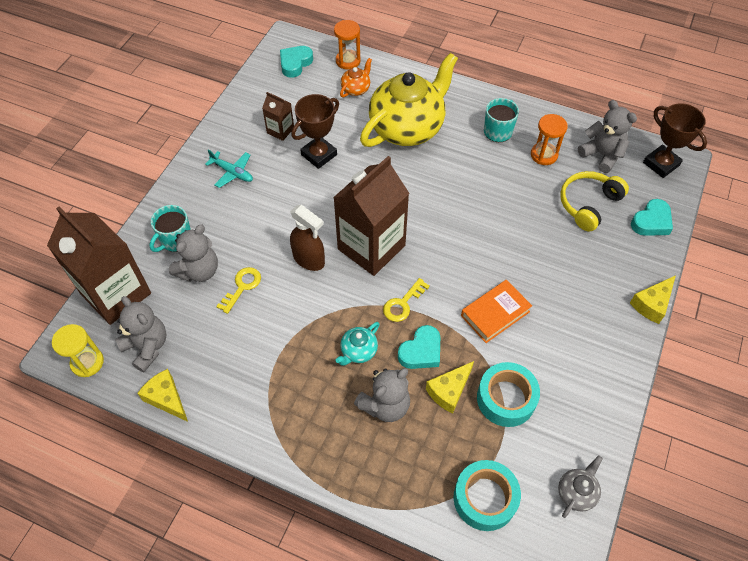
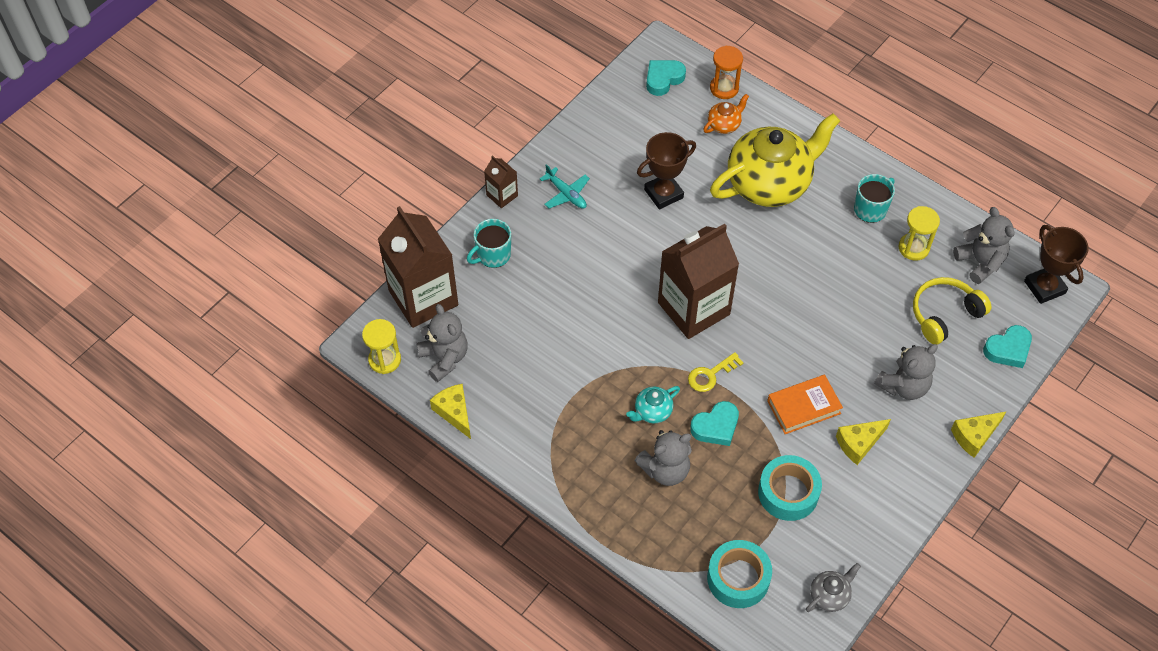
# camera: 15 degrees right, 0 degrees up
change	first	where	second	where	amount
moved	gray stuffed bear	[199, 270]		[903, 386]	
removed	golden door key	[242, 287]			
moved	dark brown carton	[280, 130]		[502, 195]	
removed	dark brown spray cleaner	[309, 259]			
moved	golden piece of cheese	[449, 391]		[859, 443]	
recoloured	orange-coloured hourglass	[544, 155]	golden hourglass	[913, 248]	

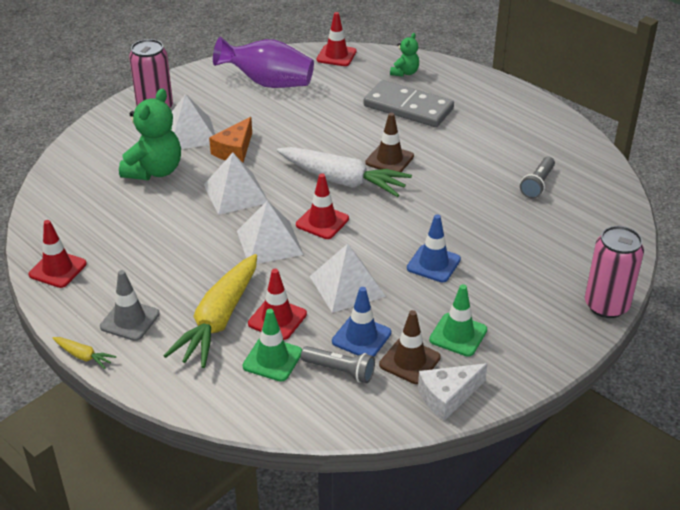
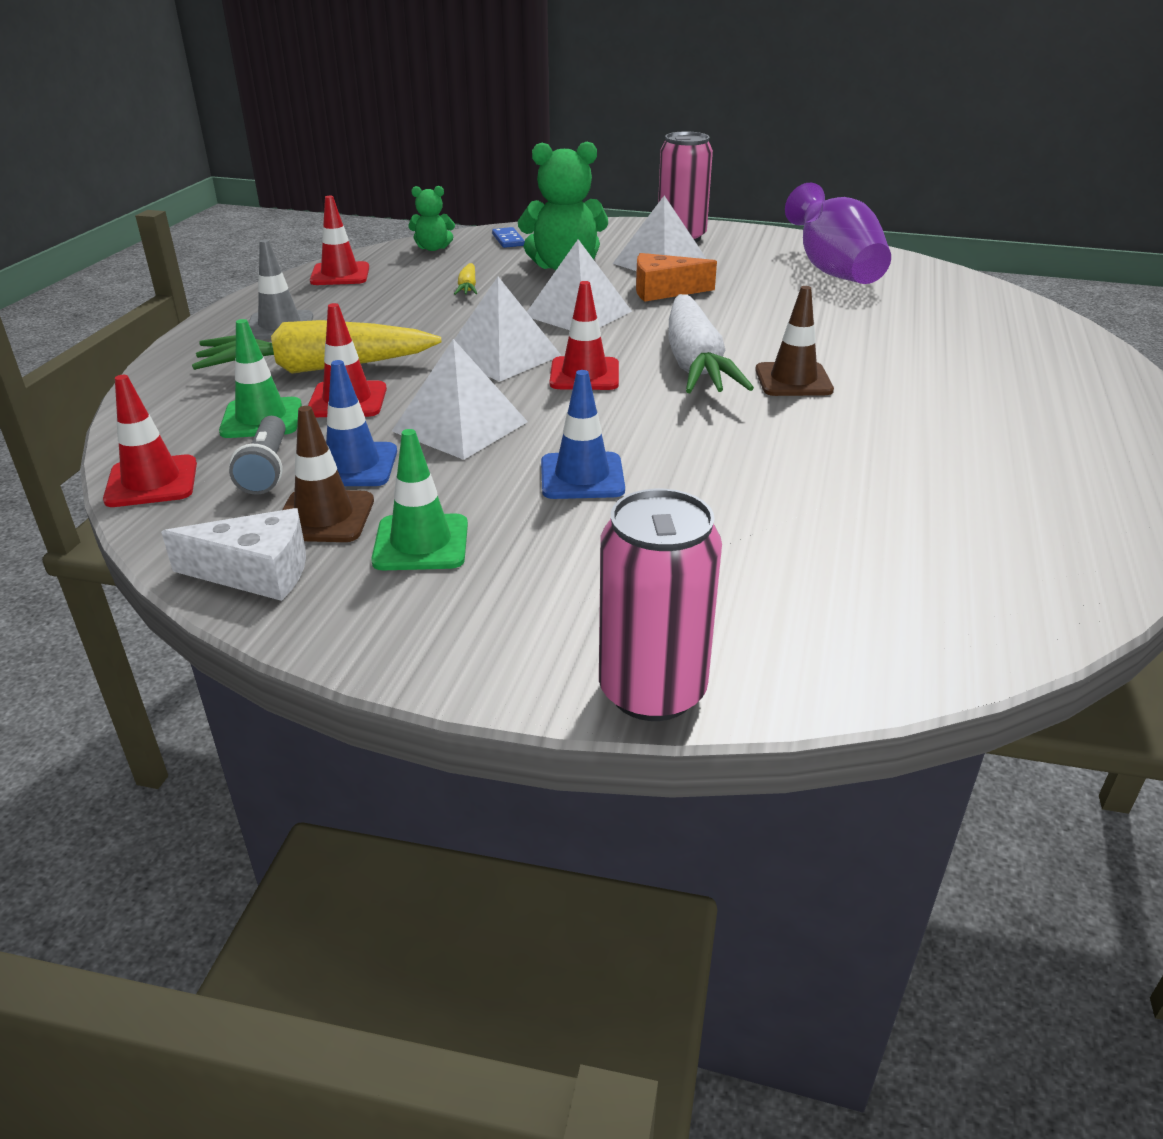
# camera: 60 degrees right, 5 degrees down
change	first	where	second	where	amount
moved	golden toy carrot	[83, 356]		[468, 287]	
moved	crimson traffic cone	[336, 56]		[152, 482]	
removed	gray domino piece	[408, 107]			
moved	green stuffed bear	[405, 73]		[433, 248]	
turned	pure white piece of cheese	[447, 397]		[256, 572]	150 degrees clockwise
removed	gray torch	[537, 184]			
added			blue domino piece	[508, 240]	

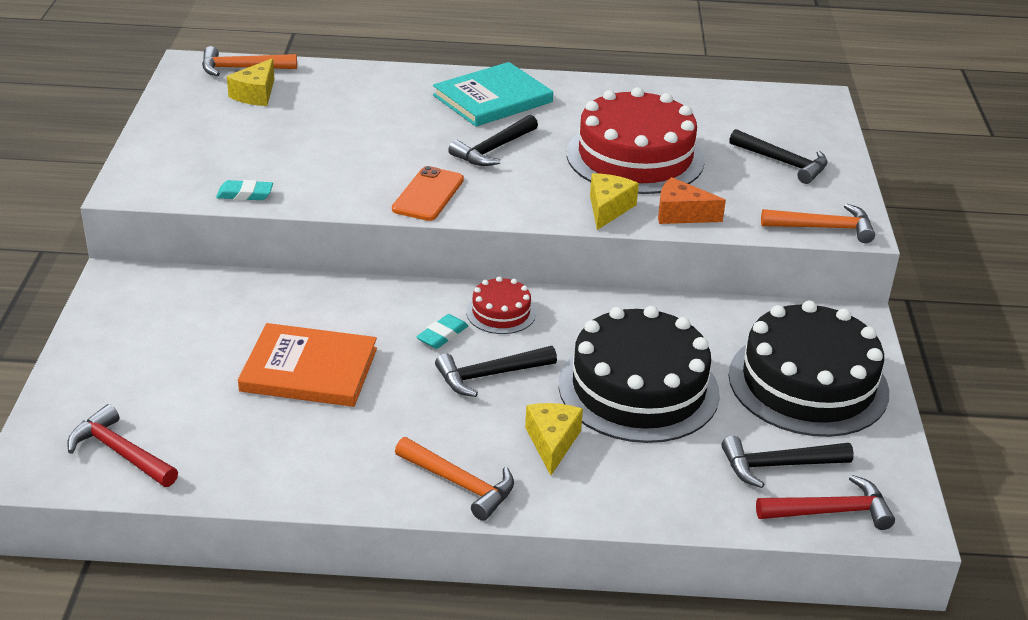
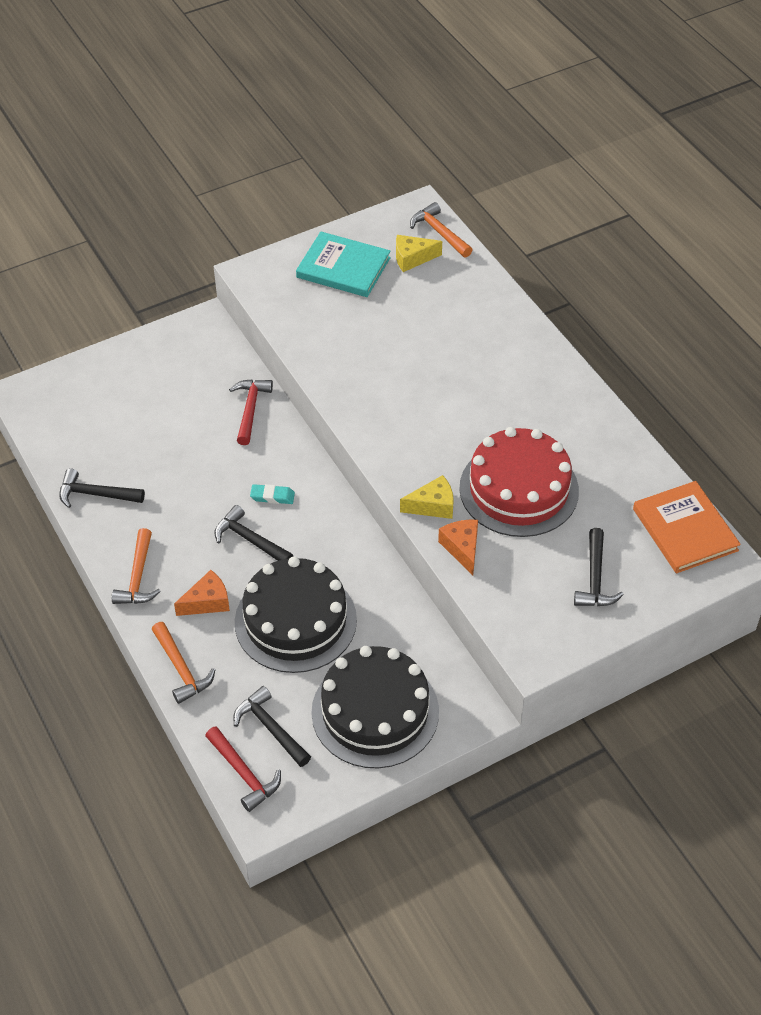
# camera: 60 degrees right, 15 degrees up
change	first	where	second	where	amount
moved	crimson claw hammer	[120, 452]		[250, 409]	
removed	teal pencil eraser	[245, 194]			
moved	orange-coloured hardback	[309, 370]		[685, 530]	
removed	orange-coloured smartphone	[428, 194]			
moved	teal hardback	[492, 99]		[343, 267]	
moved	jet-black claw hammer	[493, 150]		[95, 494]	
removed	crimson gateau	[501, 312]			
recoloured	golden piece of cheese	[552, 442]	orange-coloured piece of cheese	[207, 602]	
moved	orange-coloured claw hammer	[824, 228]		[181, 669]	

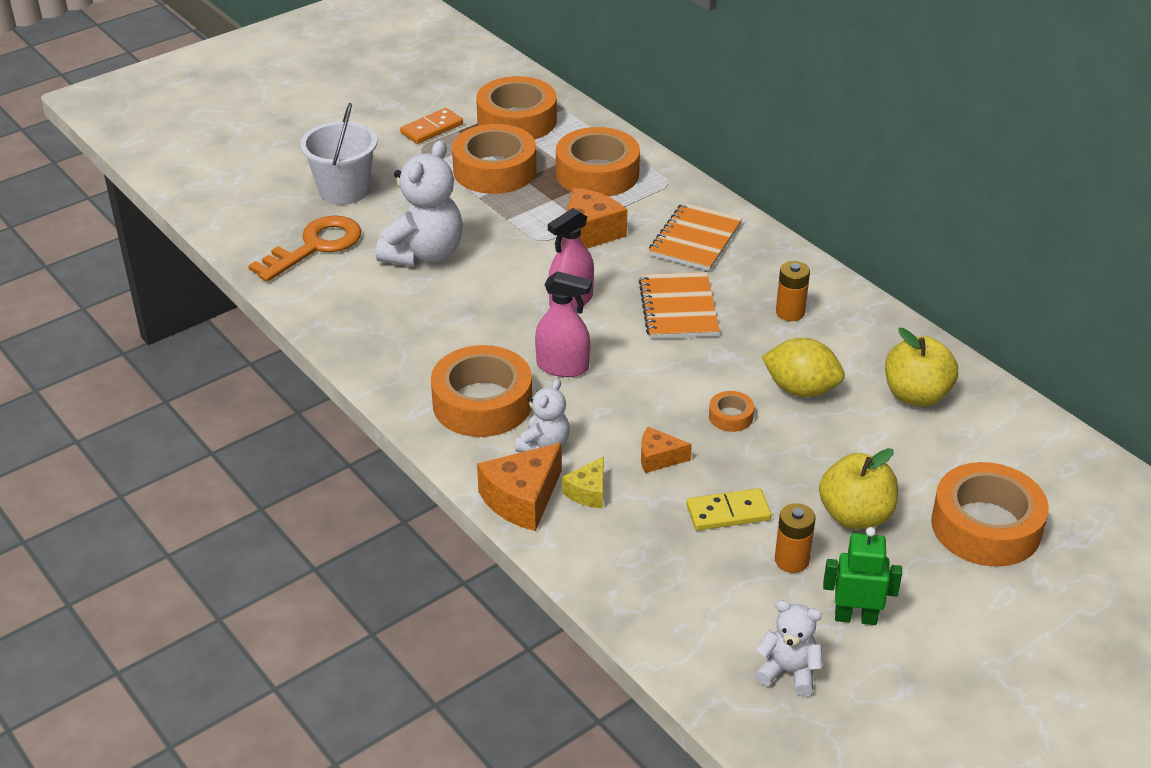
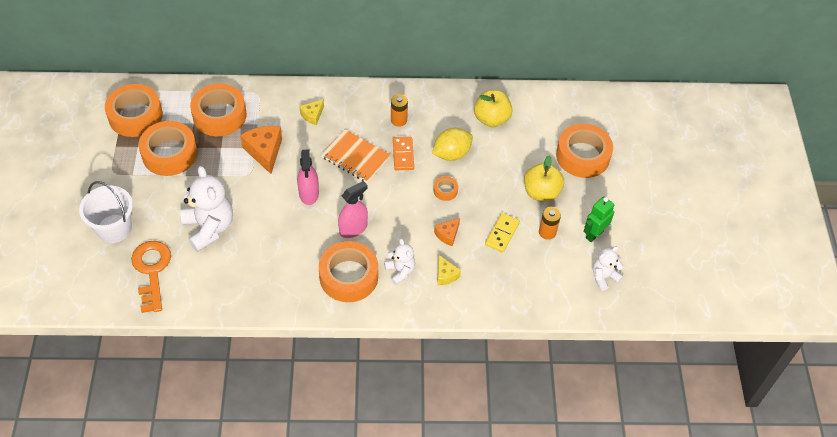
# camera: 55 degrees left, 15 degrees up
change	first	where	second	where	amount
moved	orange-coloured domino piece	[432, 129]		[403, 155]	
removed	orange-coloured piece of cheese	[522, 499]			
replaced	orange-coloured notepad	[695, 239]	golden piece of cheese	[312, 115]	

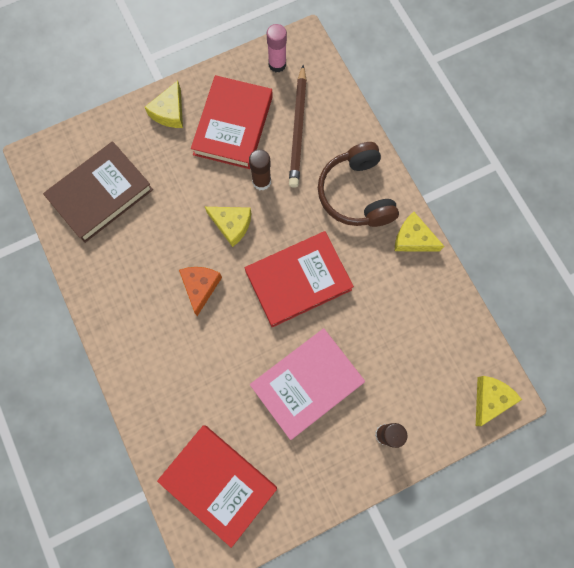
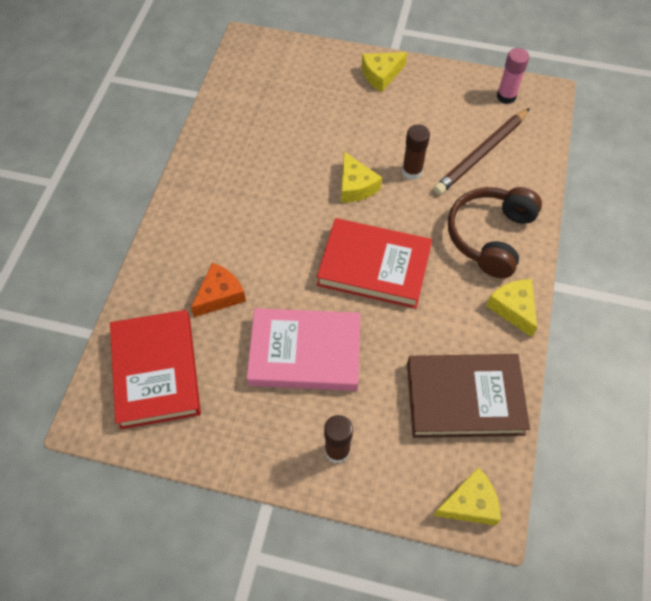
# camera: 40 degrees right, 15 degrees down
change	first	where	second	where	amount
moved	dark brown hardback	[101, 194]		[464, 398]	
moved	orange-coloured piece of cheese	[200, 287]		[220, 295]	
removed	crimson hardback	[233, 125]			

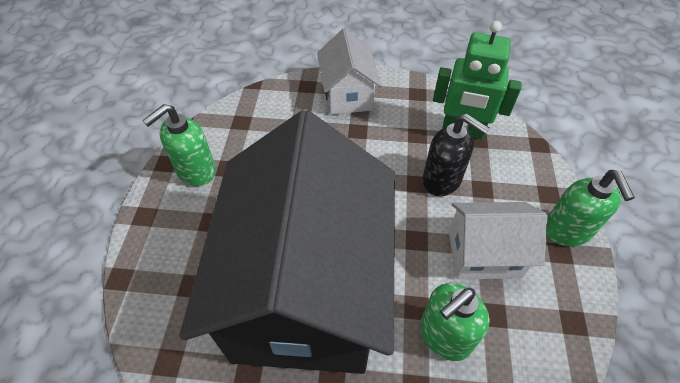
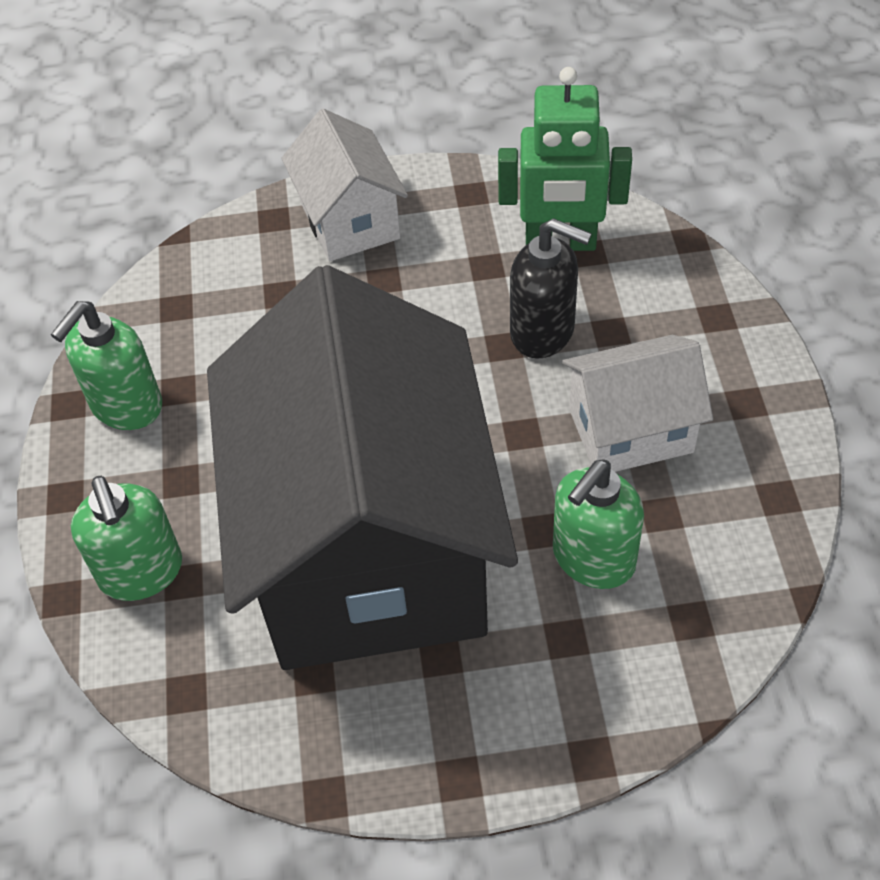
# camera: 10 degrees left, 0 degrees up
change	first	where	second	where	amount
moved	green soap dispenser	[567, 231]		[141, 572]	

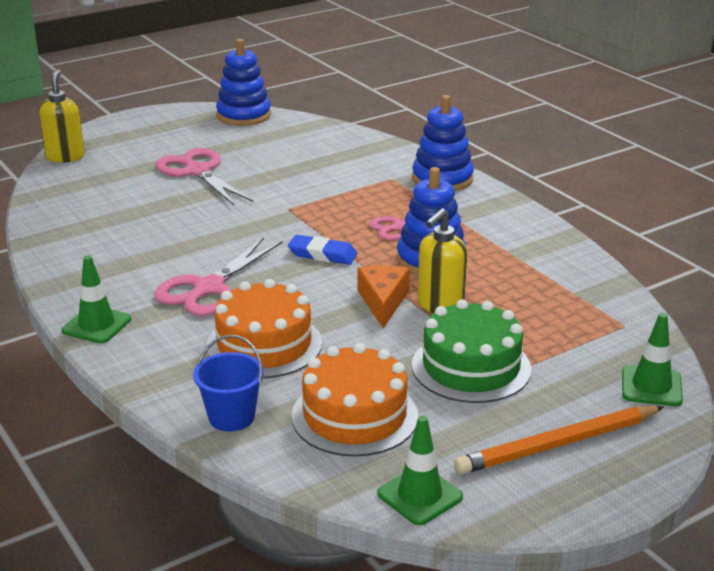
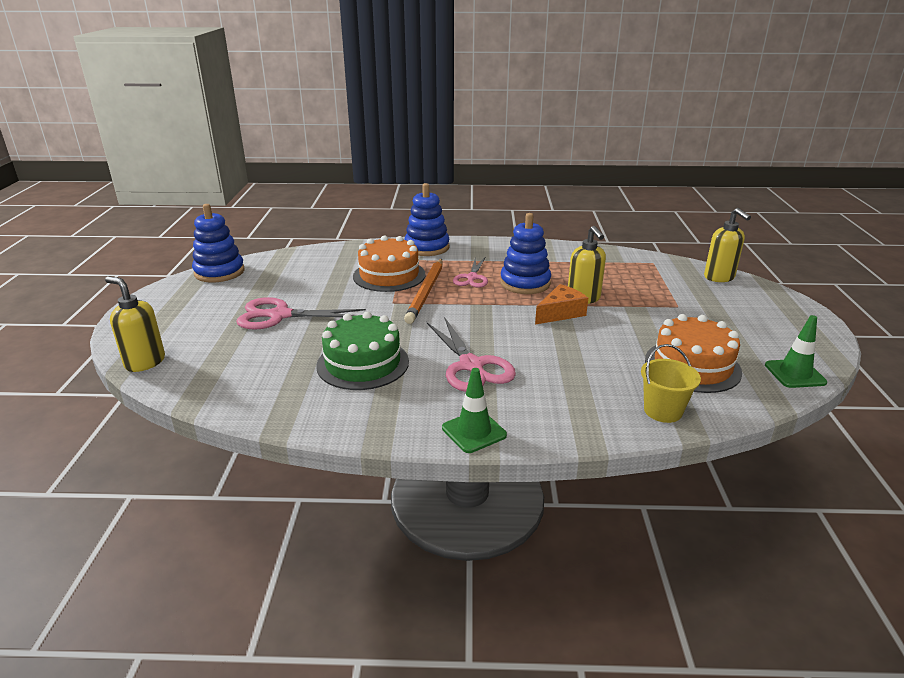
# camera: 55 degrees left, 0 degrees up
change	first	where	second	where	amount
recoloured	blue pail	[231, 417]	golden pail	[663, 411]	
moved	orange-coloured gateau	[264, 344]		[389, 275]	
removed	blue pencil eraser	[322, 254]			
turned	orange-coloured piece of cheese	[383, 302]		[560, 313]	105 degrees clockwise
moved	green gateau	[471, 367]		[363, 363]	
moved	orange-coloured wooden pencil	[558, 444]		[426, 292]	
replaced	green traffic cone	[651, 386]	golden soap dispenser	[719, 277]	

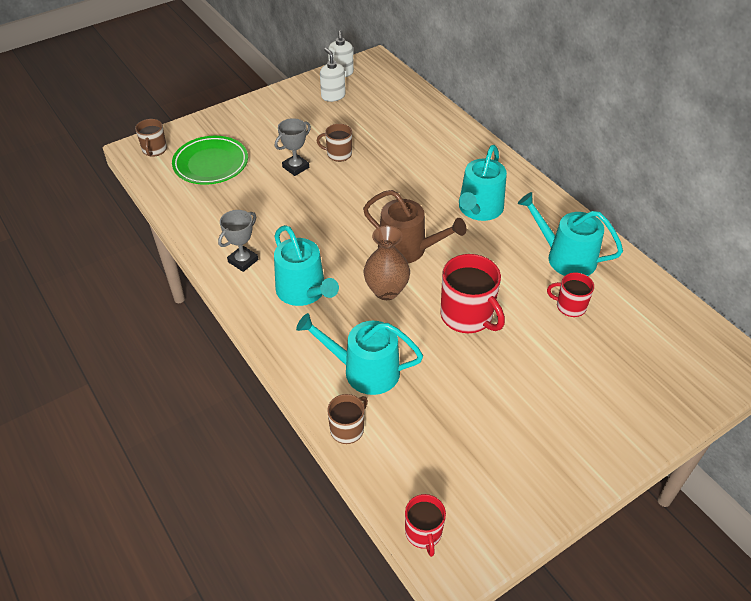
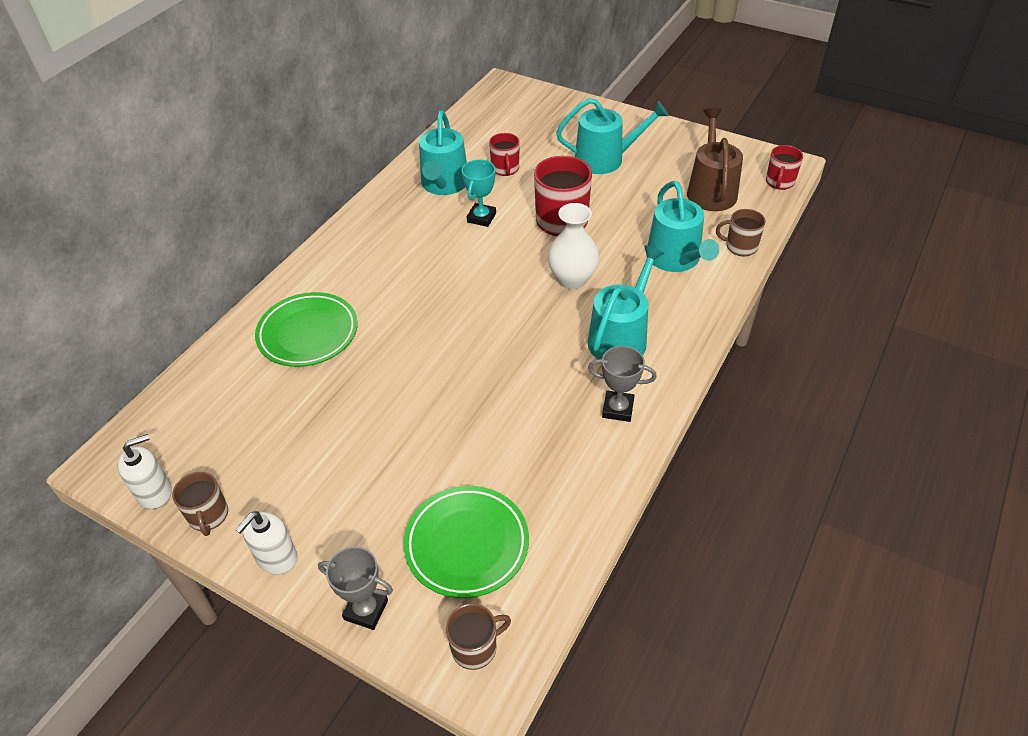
# camera: 115 degrees left, 0 degrees up
change	first	where	second	where	amount
moved	gray award cup	[295, 167]		[366, 610]	
moved	dark brown mug	[338, 154]		[208, 516]	
moved	pure white soap dispenser	[333, 96]		[276, 558]	
moved	dark brown sprinkling can	[408, 249]		[711, 190]	
recoloured	dark brown flower vase	[386, 290]	pure white flower vase	[572, 279]	
turned	crimson mug	[423, 533]		[779, 182]	150 degrees clockwise
moved	teal sprinkling can	[479, 209]		[605, 159]	
added			green dinner plate	[308, 333]	
added			teal award cup	[481, 218]	

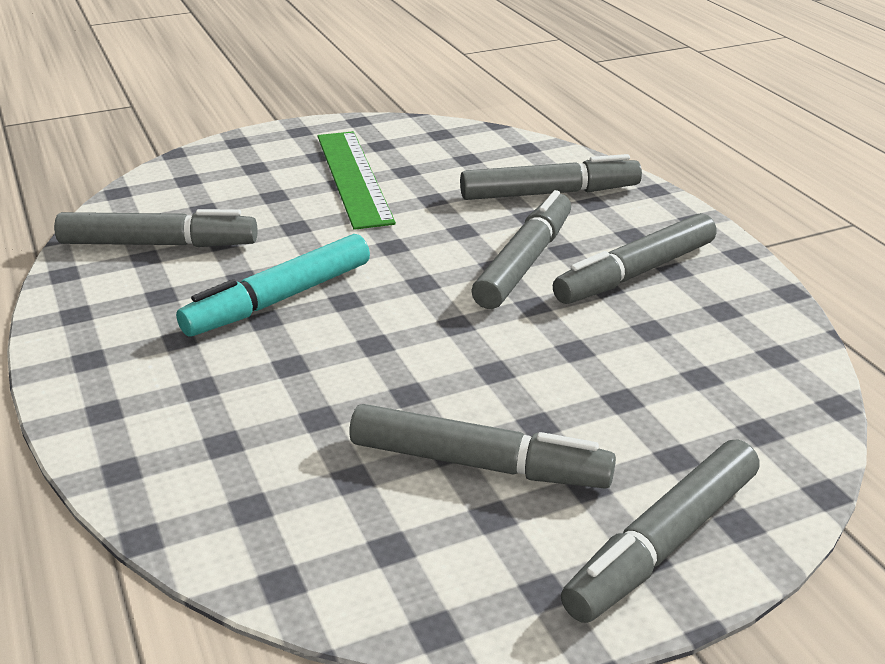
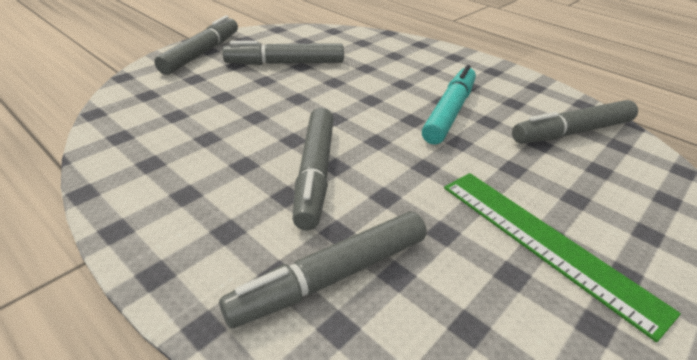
# camera: 155 degrees right, 5 degrees up
change	first	where	second	where	amount
removed	gray marker	[635, 273]			

